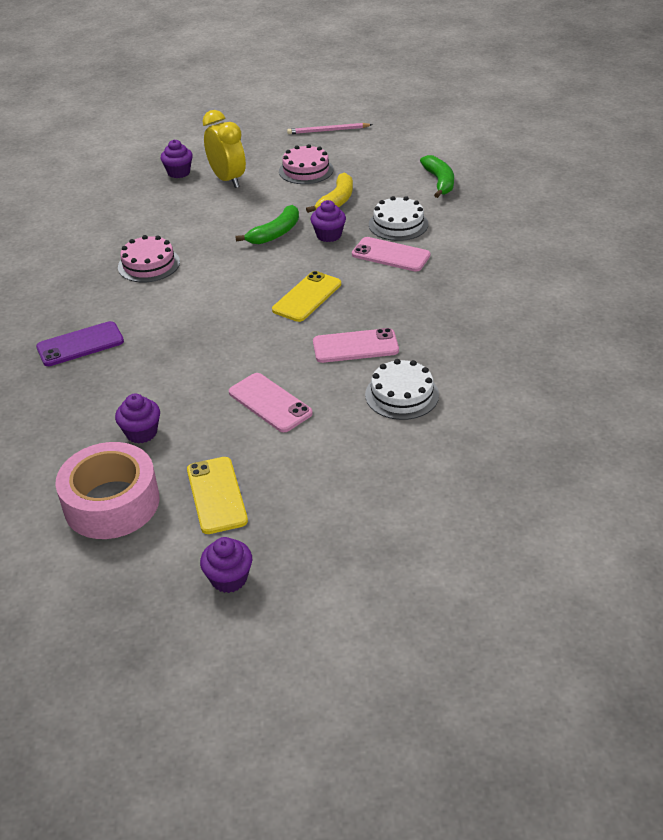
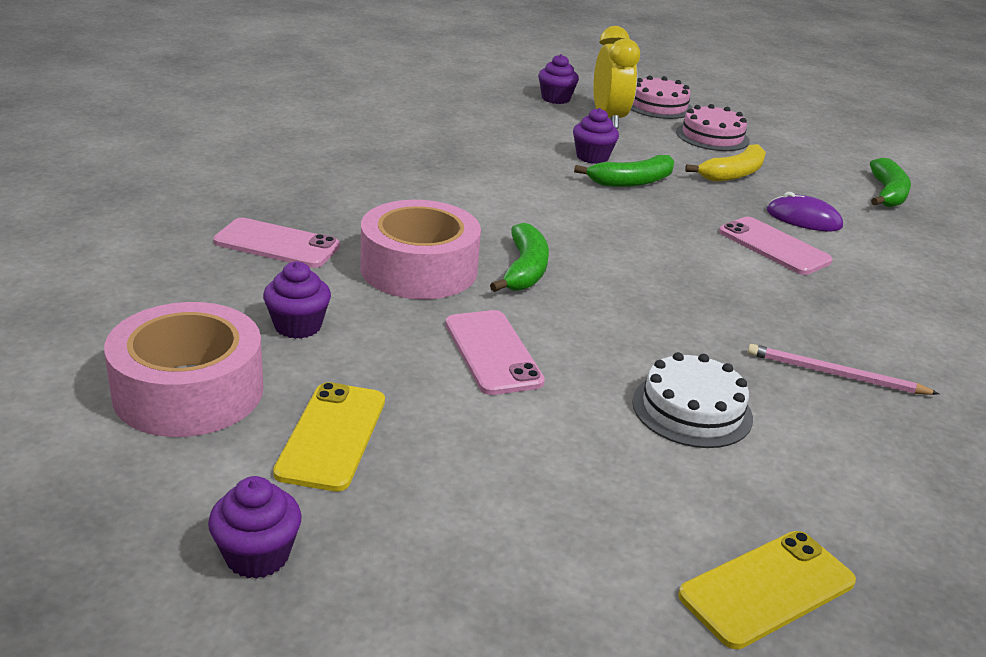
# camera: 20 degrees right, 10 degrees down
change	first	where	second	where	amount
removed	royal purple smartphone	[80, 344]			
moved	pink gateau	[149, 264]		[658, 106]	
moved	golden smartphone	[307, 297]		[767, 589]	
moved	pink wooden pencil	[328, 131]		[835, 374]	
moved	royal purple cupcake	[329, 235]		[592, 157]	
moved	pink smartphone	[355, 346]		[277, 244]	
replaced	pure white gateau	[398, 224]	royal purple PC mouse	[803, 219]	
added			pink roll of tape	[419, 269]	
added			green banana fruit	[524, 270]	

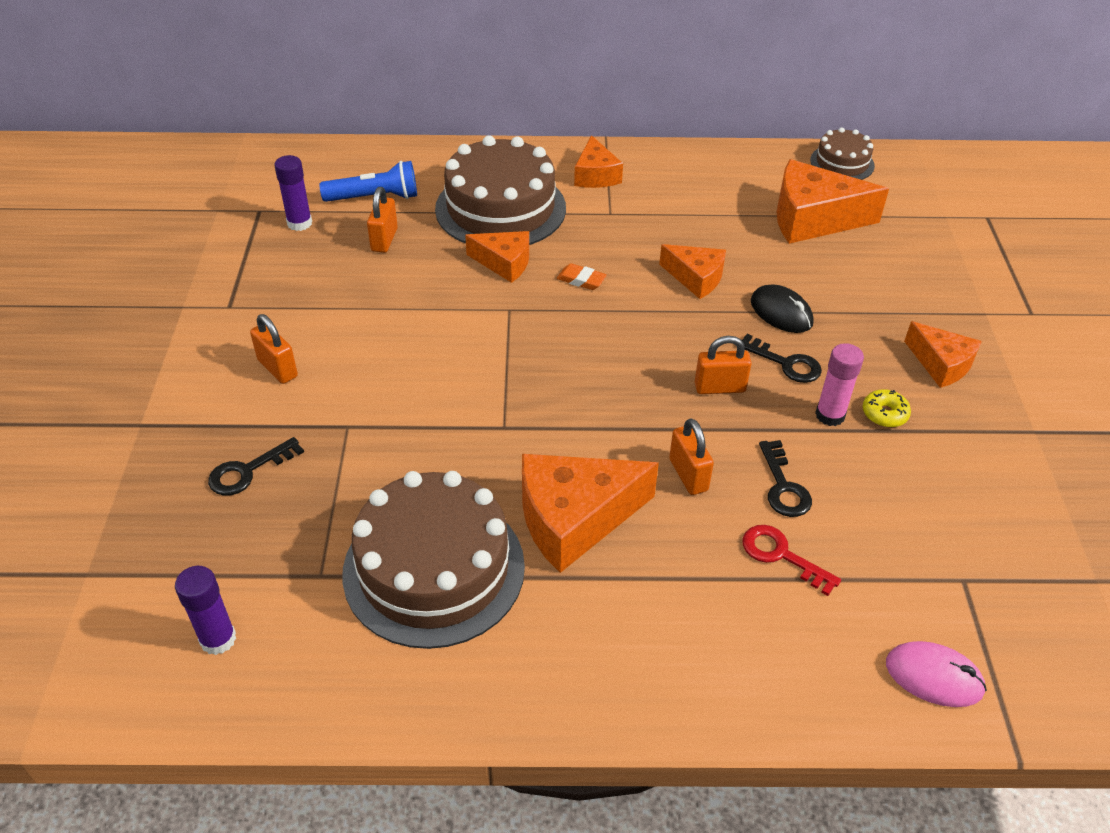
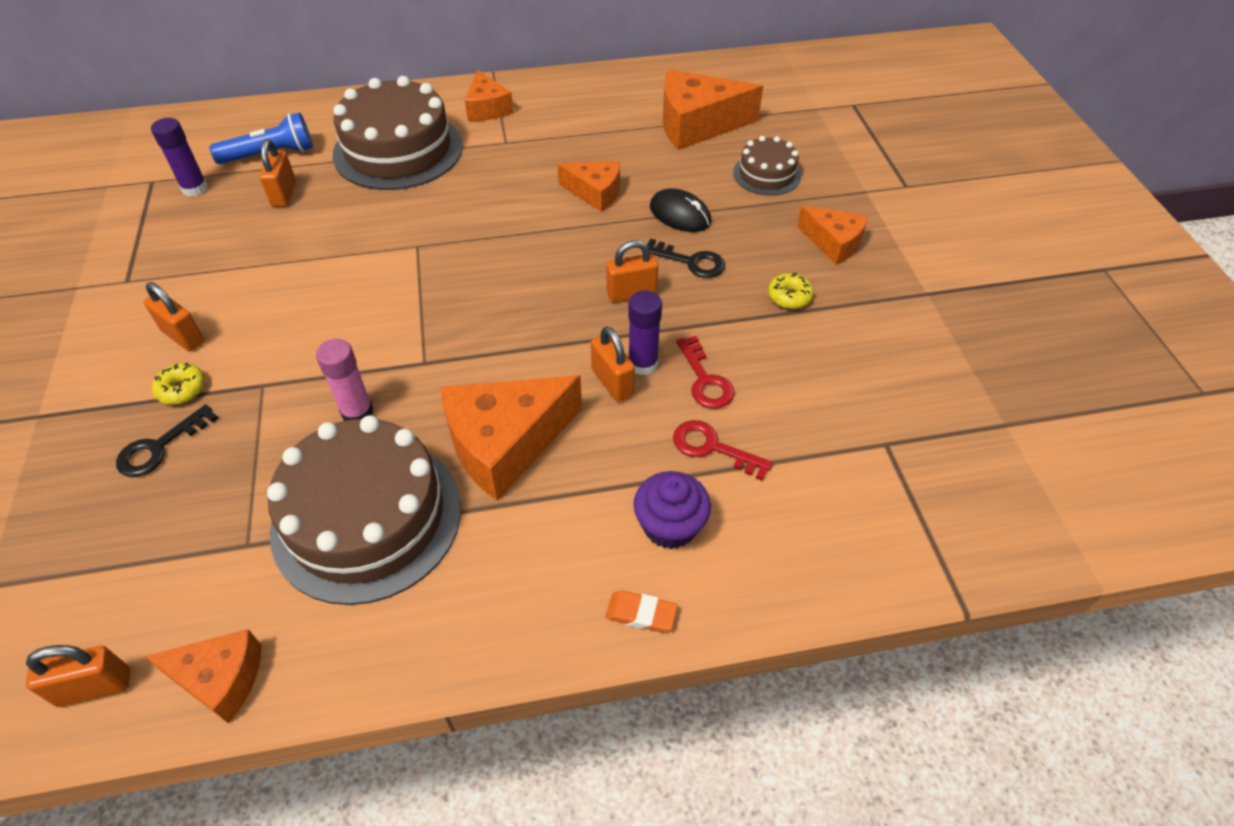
# camera: 10 degrees left, 5 degrees up
change	first	where	second	where	amount
moved	royal purple glue stick	[218, 639]		[643, 364]	
moved	orange-coloured piece of cheese	[504, 263]		[220, 679]	
moved	orange-coloured pencil eraser	[581, 280]		[641, 614]	
recoloured	jet-black door key	[783, 486]	crimson door key	[705, 380]	
moved	dark brown gateau	[842, 163]		[767, 174]	
moved	pink glue stick	[830, 415]		[357, 412]	
removed	pink PC mouse	[934, 677]			
added			orange-coloured lock	[95, 687]	
added			golden donut	[182, 389]	
added			royal purple cupcake	[670, 526]	

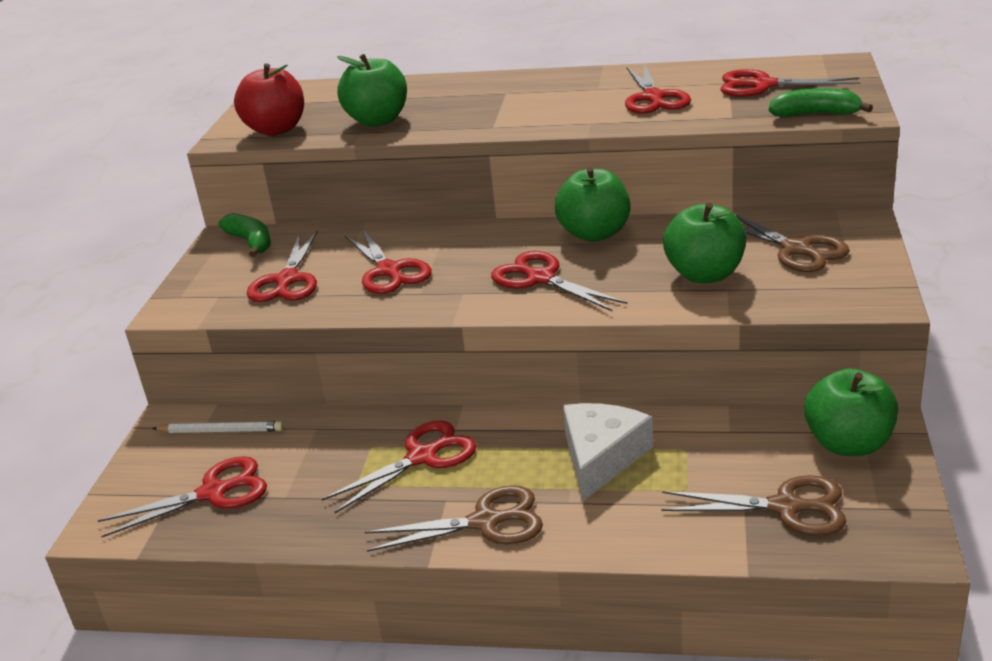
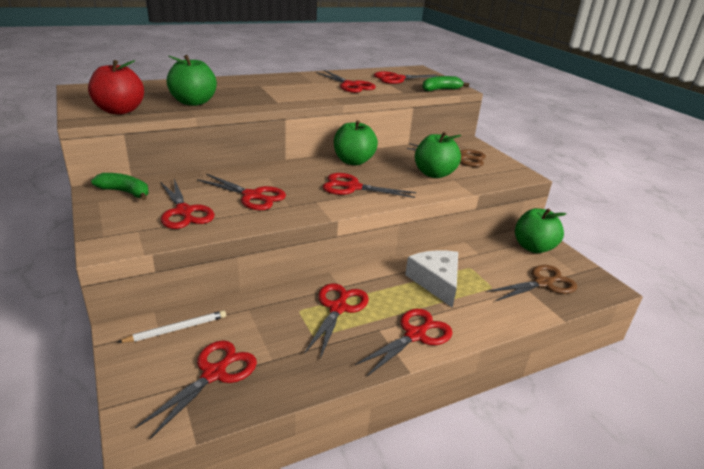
# camera: 40 degrees left, 0 degrees up
change	first	where	second	where	amount
recoloured	dark brown scissors	[485, 522]	crimson scissors	[415, 335]	

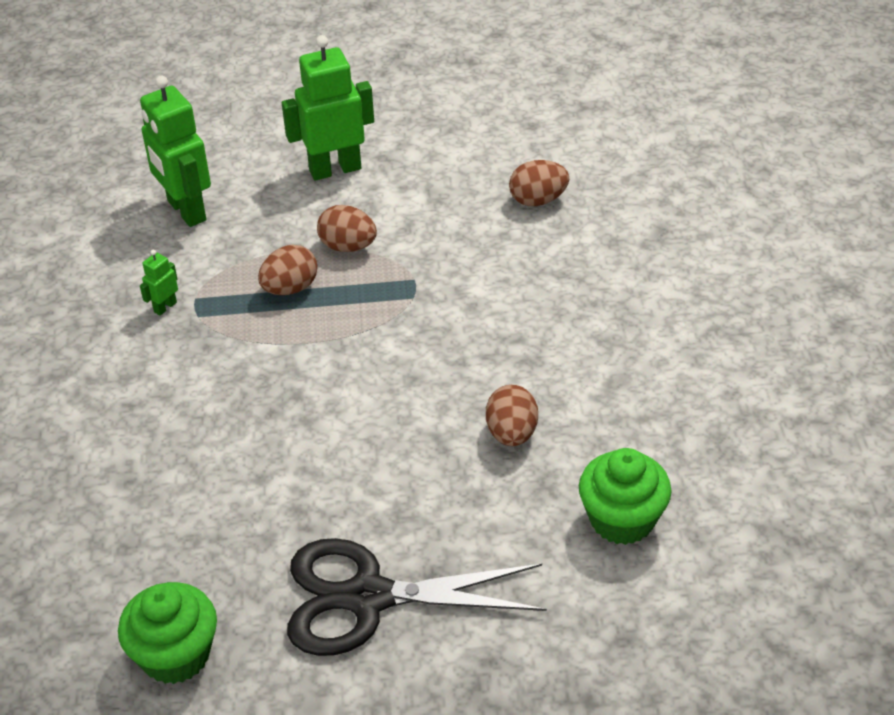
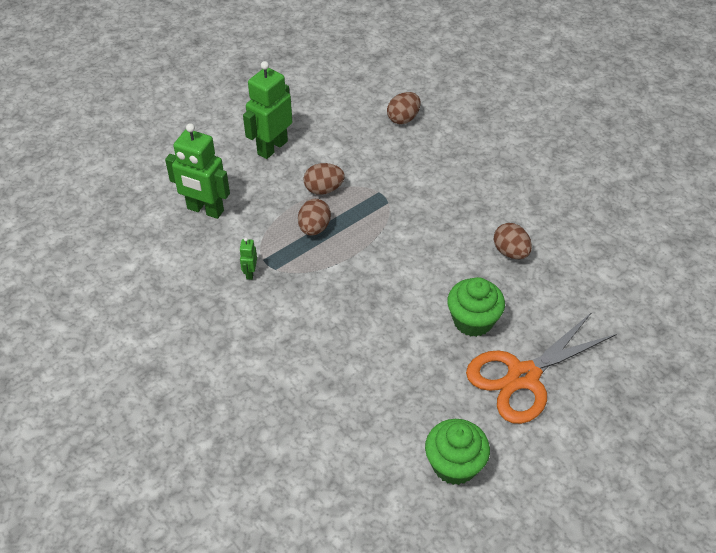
# camera: 35 degrees left, 5 degrees up
change	first	where	second	where	amount
recoloured	jet-black scissors	[368, 597]	orange-coloured scissors	[523, 377]	
moved	green cupcake	[622, 519]		[473, 320]	

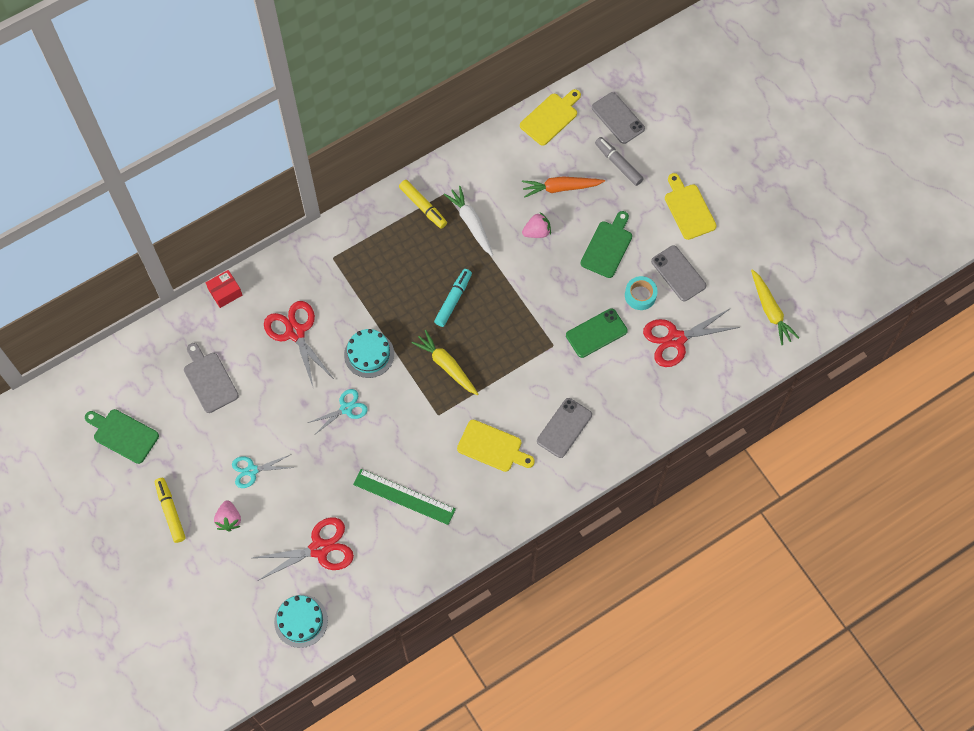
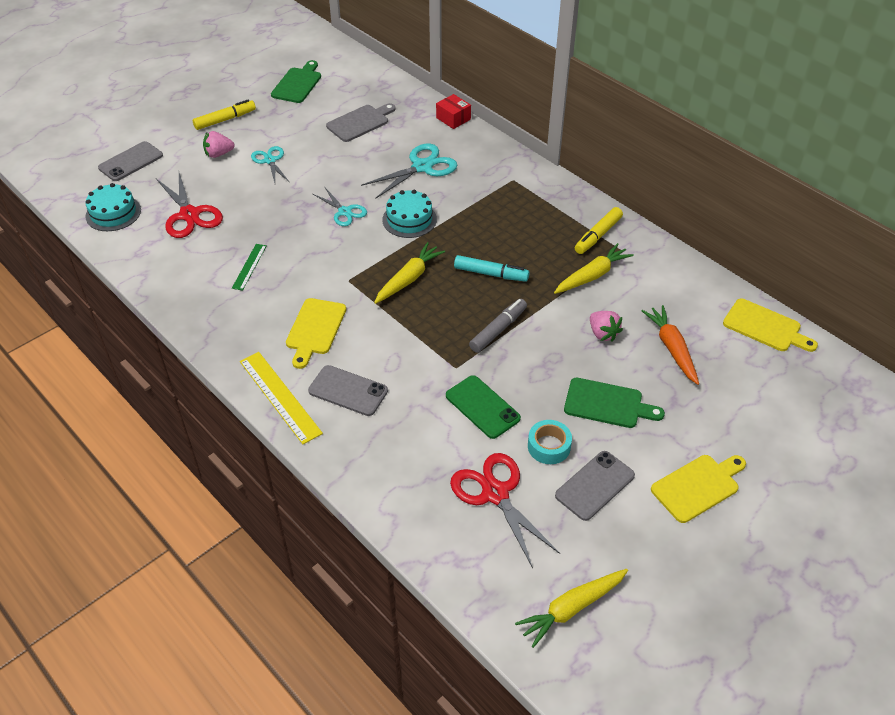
# camera: 80 degrees right, 20 degrees down
change	first	where	second	where	amount
recoloured	crimson scissors	[295, 332]	teal scissors	[422, 167]	
resized	green measuring stick	[404, 496]		[249, 266]	x0.58
recoloured	pure white toy carrot	[471, 223]	golden toy carrot	[592, 276]	
moved	gray smartphone	[618, 118]		[131, 162]	
moved	gray marker	[618, 164]		[498, 330]	
added			golden measuring stick	[279, 397]	

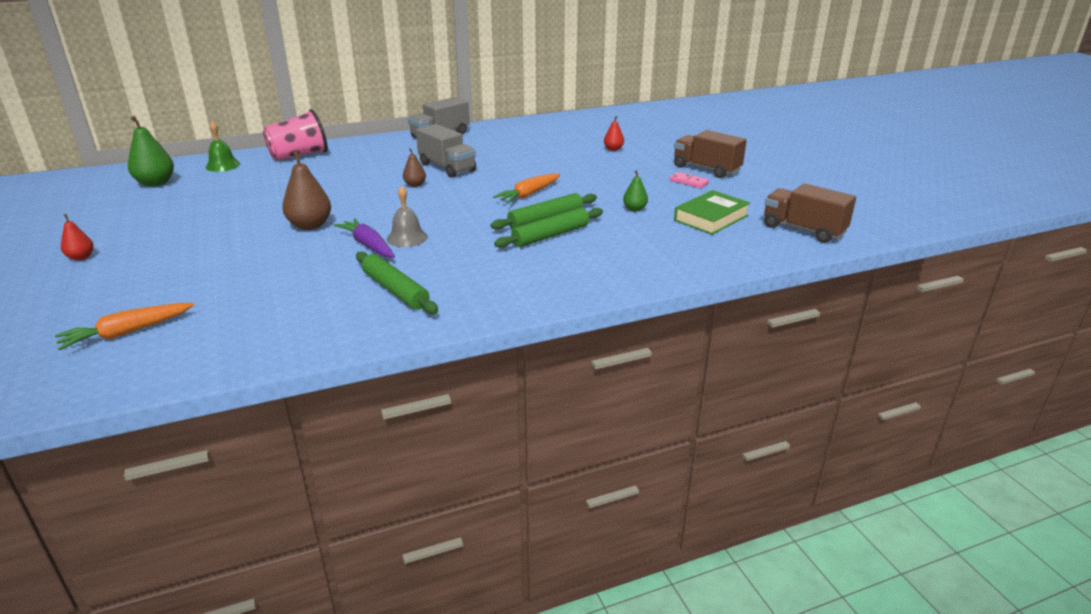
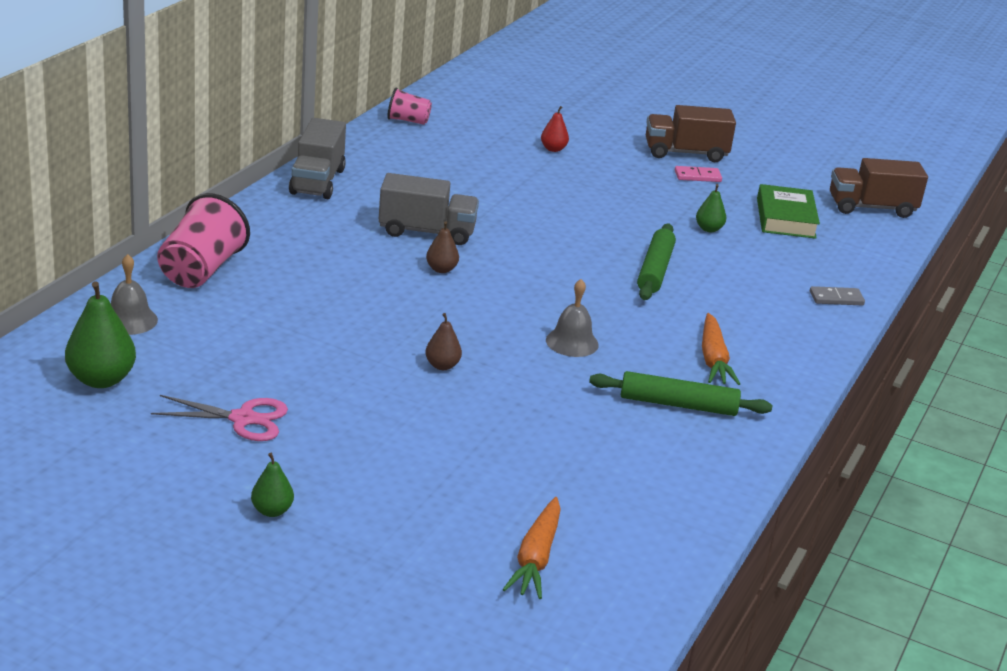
# camera: 45 degrees left, 0 degrees up
change	first	where	second	where	amount
recoloured	crimson toy pear	[81, 257]	green toy pear	[272, 511]	
recoloured	green hand bell	[223, 165]	gray hand bell	[129, 320]	
resized	dark brown toy pear	[310, 225]		[442, 366]	x0.56
removed	royal purple toy carrot	[368, 245]			
moved	orange-coloured toy carrot	[529, 194]		[713, 359]	
removed	green dough roller	[550, 235]			
added			pink scissors	[243, 419]	
added			pink tumbler	[408, 121]	
added			gray domino piece	[836, 298]	

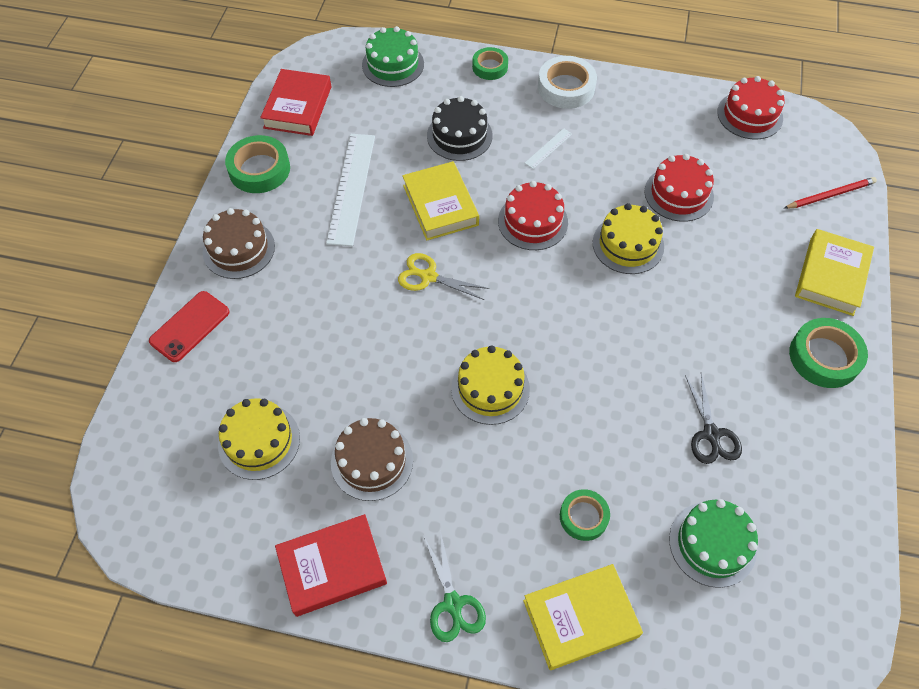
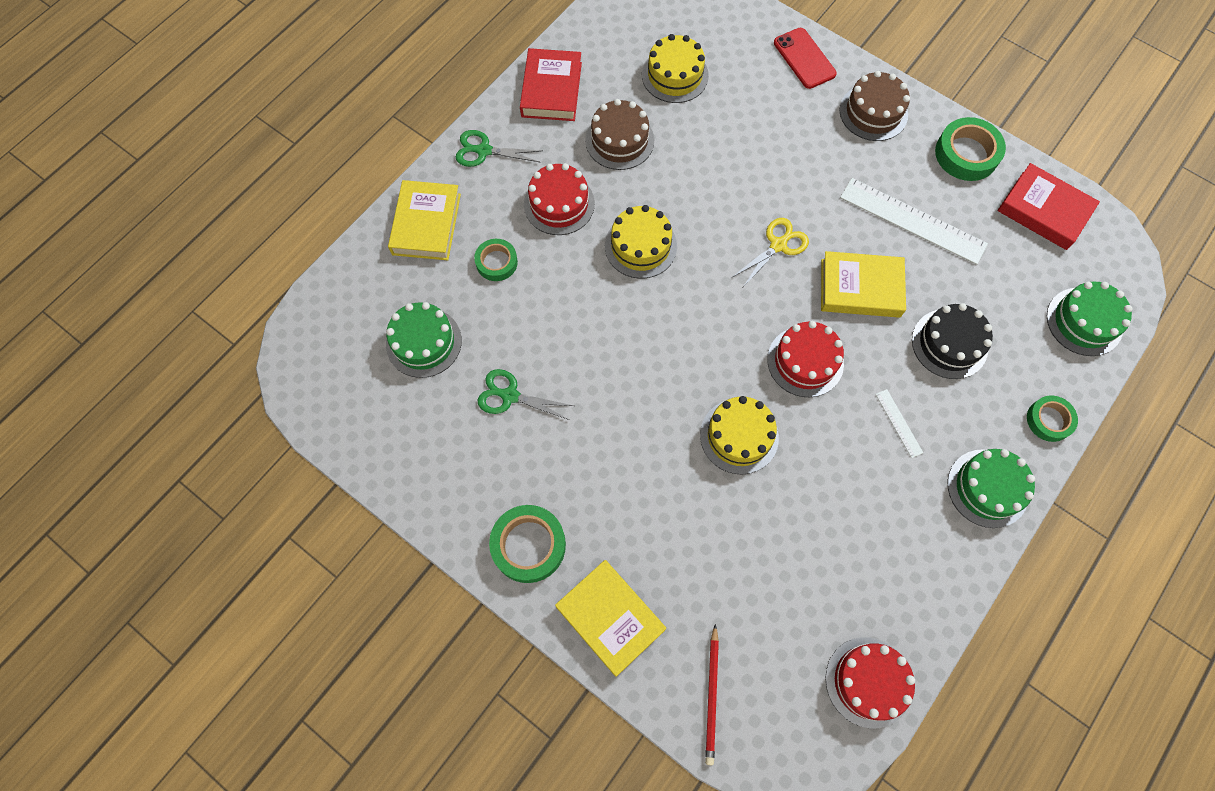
# camera: 115 degrees right, 10 degrees up
change	first	where	second	where	amount
replaced	pure white roll of tape	[566, 87]	green gateau	[987, 488]	
moved	crimson gateau	[678, 194]		[559, 204]	
recoloured	jet-black scissors	[711, 435]	green scissors	[509, 395]	

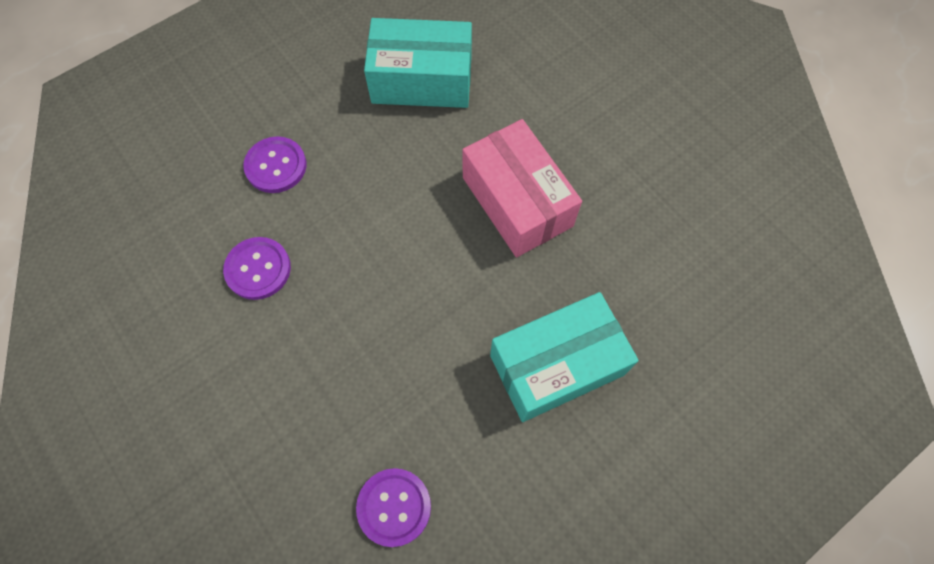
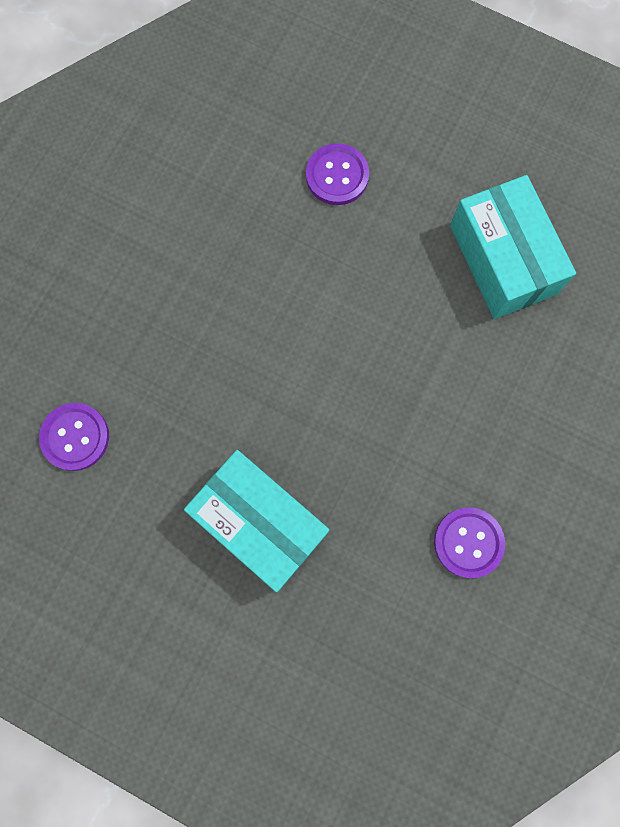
# camera: 65 degrees right, 10 degrees up
change	first	where	second	where	amount
moved	royal purple sewing button	[258, 269]		[468, 542]	
removed	pink box	[517, 201]			

